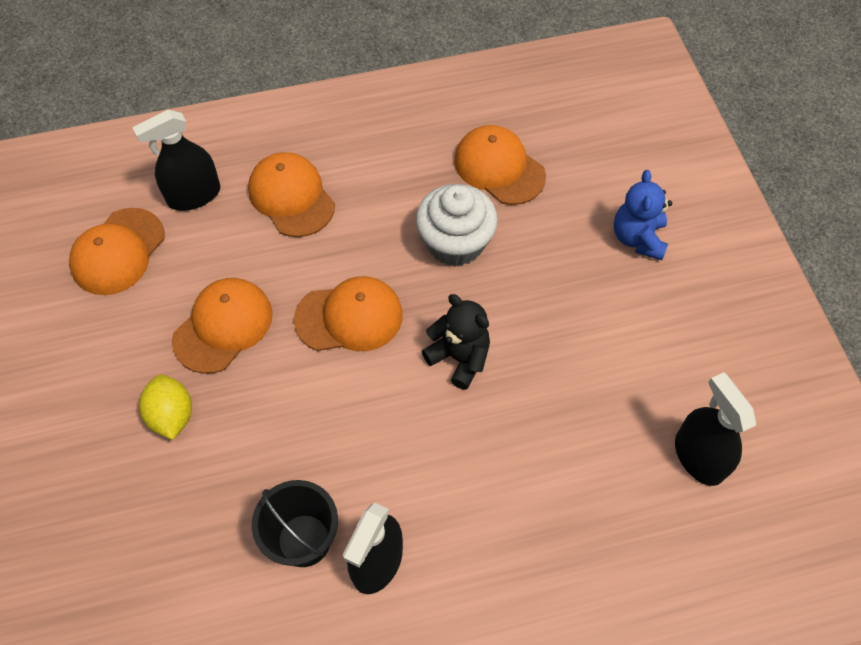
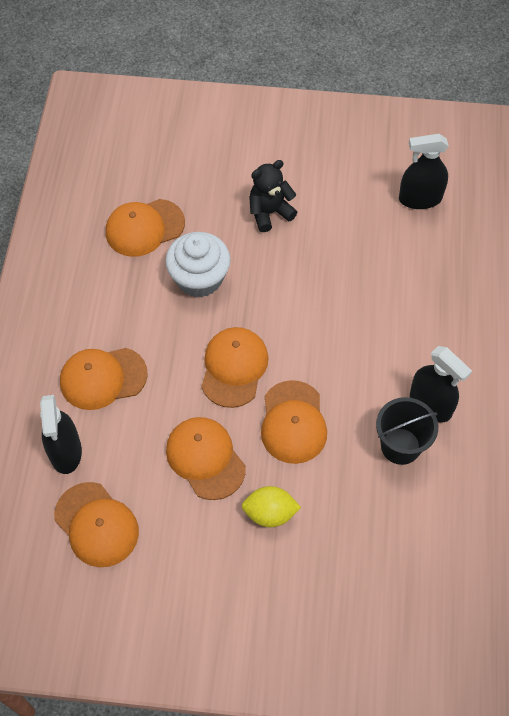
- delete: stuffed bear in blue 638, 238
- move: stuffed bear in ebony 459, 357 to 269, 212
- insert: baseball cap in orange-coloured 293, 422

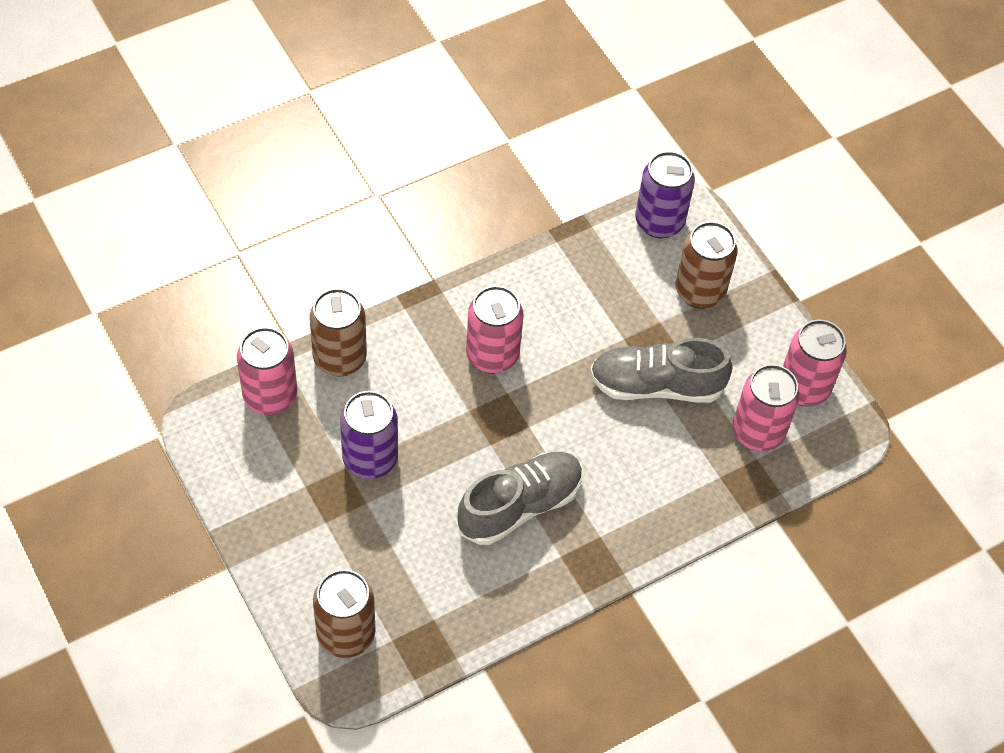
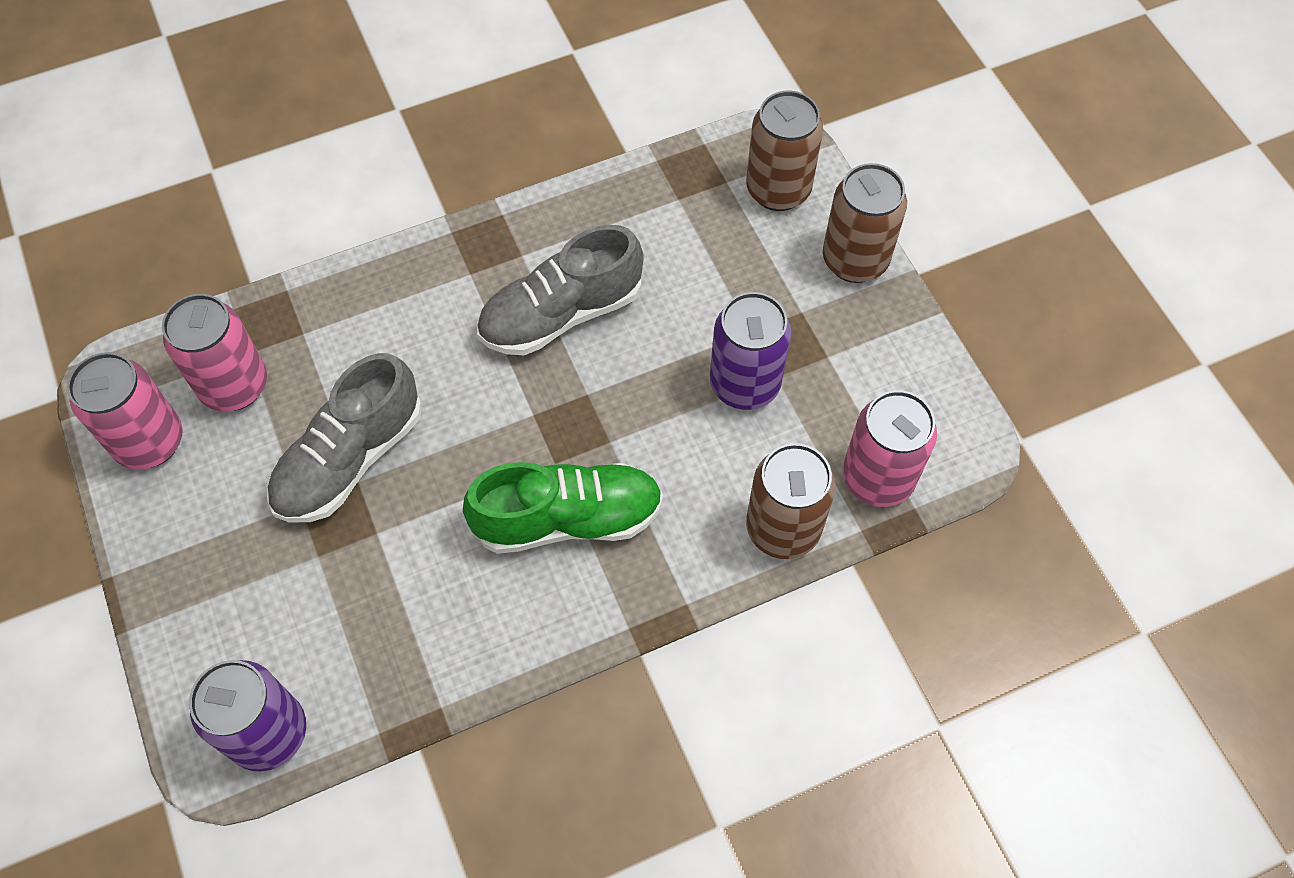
- move: tin in dark brown 699, 291 to 855, 260
- replace: tin in pink 492, 355 to lace-up shoe in emerald 568, 519
- rotate: lace-up shoe in grey 656, 385 = 350, 459 120 degrees clockwise

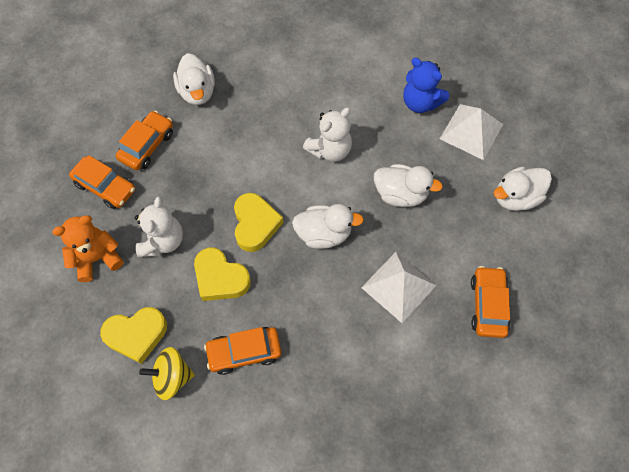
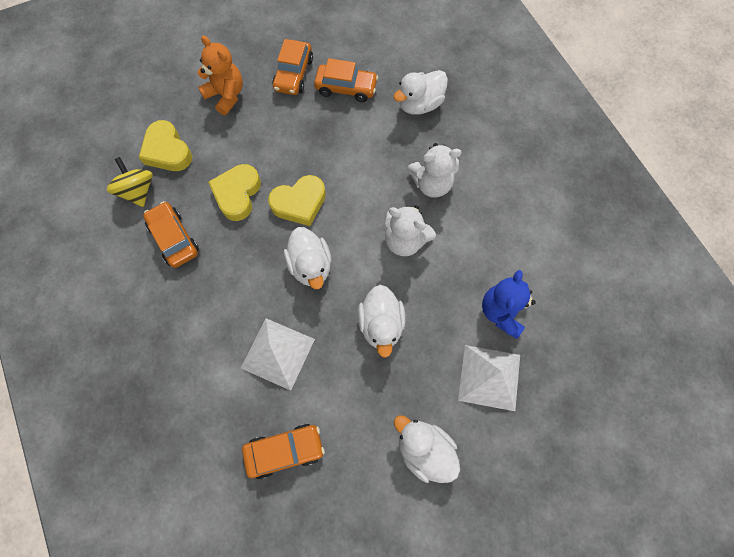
- move: stuffed bear in snow-white 163, 241 to 431, 184

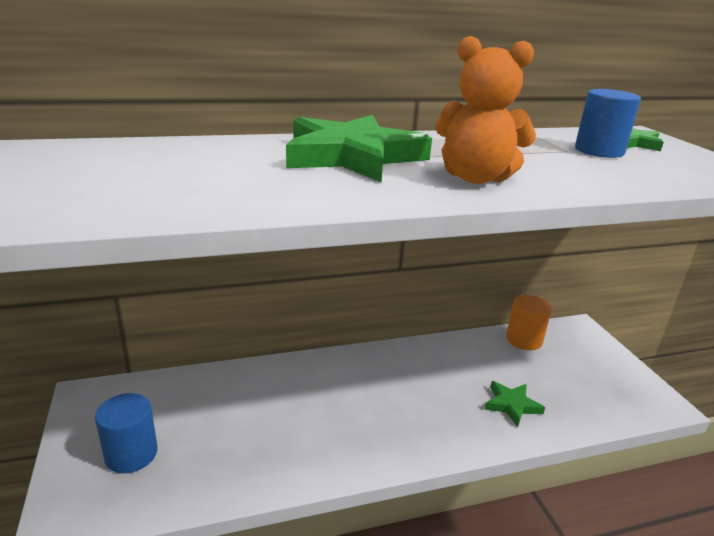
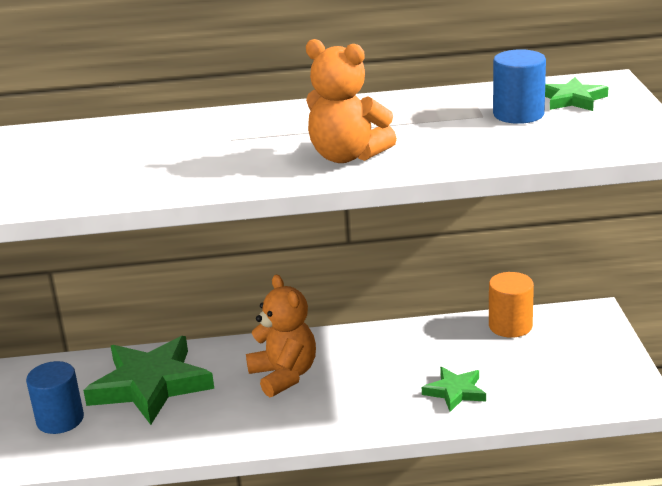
- move: star in emerald 353, 156 to 150, 385
- insert: stuffed bear in orange-coloured 284, 376

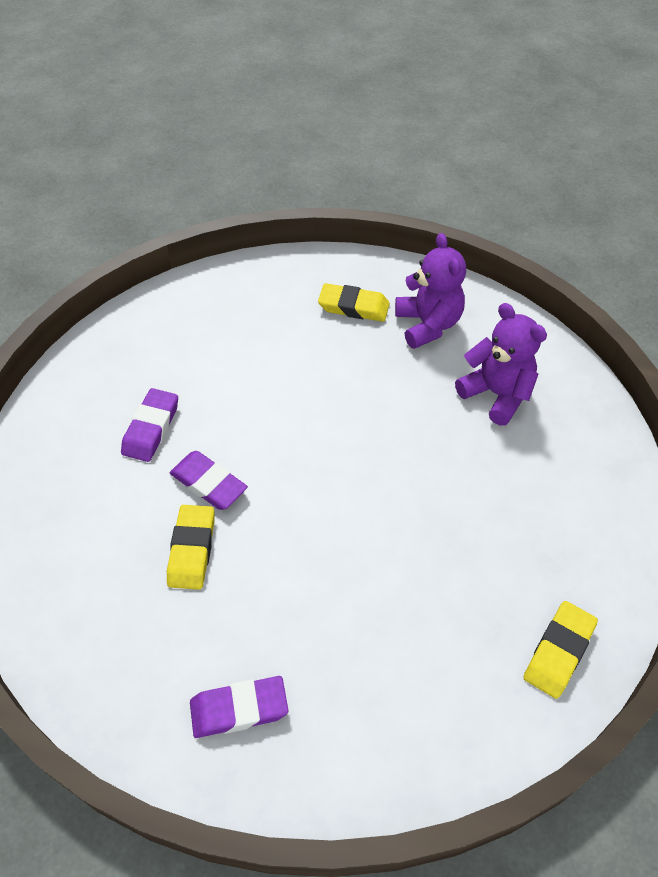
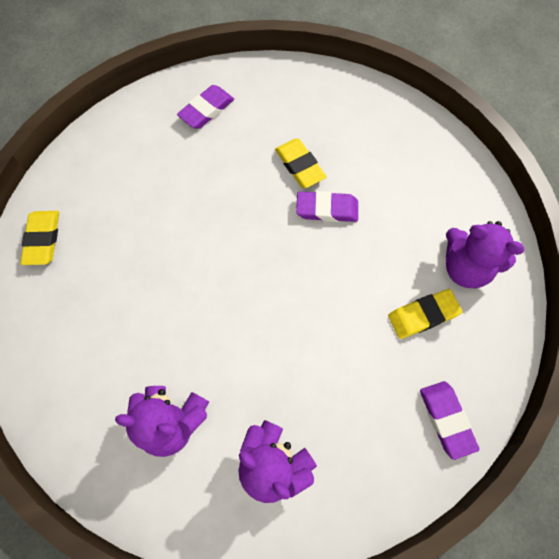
- move: pencil eraser in yellow 353, 307 to 423, 315
- move: pencil eraser in violet 151, 428 to 446, 419
- insert: stuffed bear in violet 465, 267

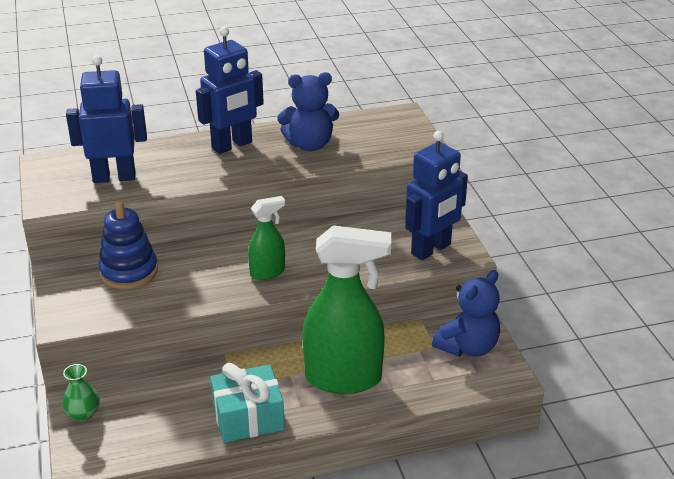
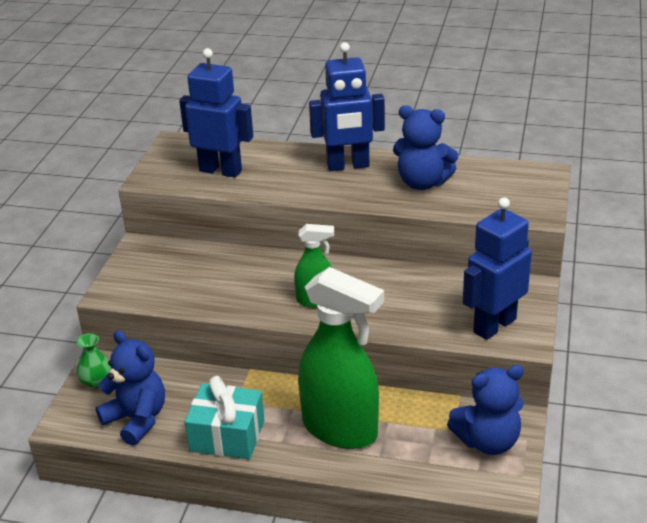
- rotate: robot in blue 431, 249 = 494, 325 150 degrees clockwise
- delete: ring stacker in blue 129, 272
- insert: stuffed bear in blue 137, 419

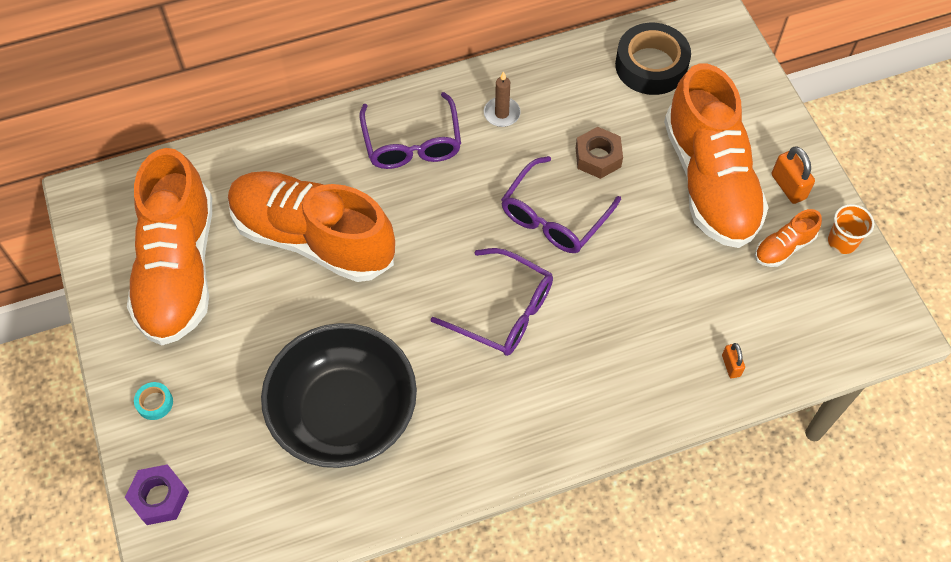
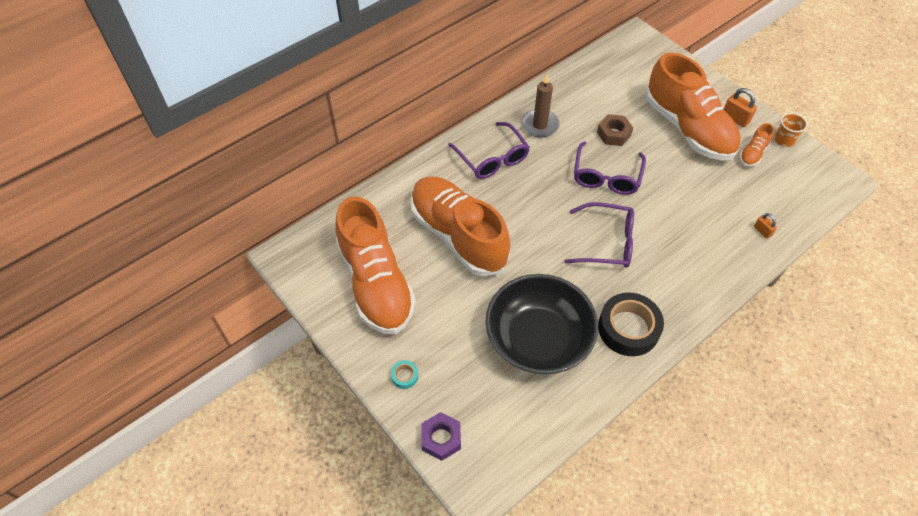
- move: sticky tape in ebony 651, 65 to 628, 328
- resize: wax candle in dark brown 502, 113 = 540, 125 x1.50
- rotate: lace-up shoe in orange-coloured 313, 238 = 458, 235 45 degrees clockwise

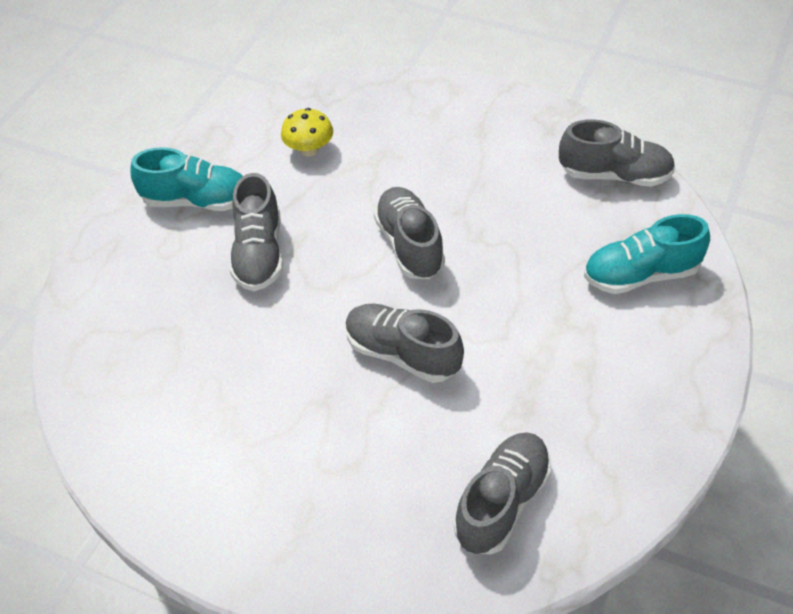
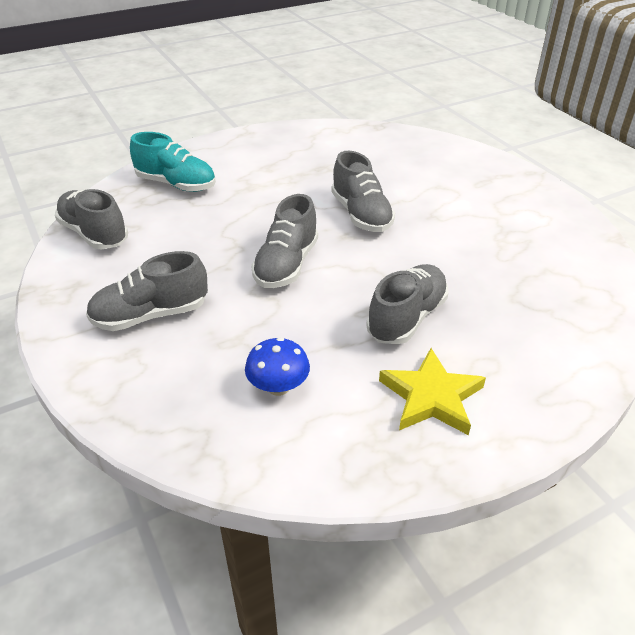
- recolor: fungus in yellow 309, 149 to fungus in blue 278, 387
- replace: lace-up shoe in aqua 197, 201 to star in yellow 431, 397
- move: lace-up shoe in grey 502, 502 to 151, 315

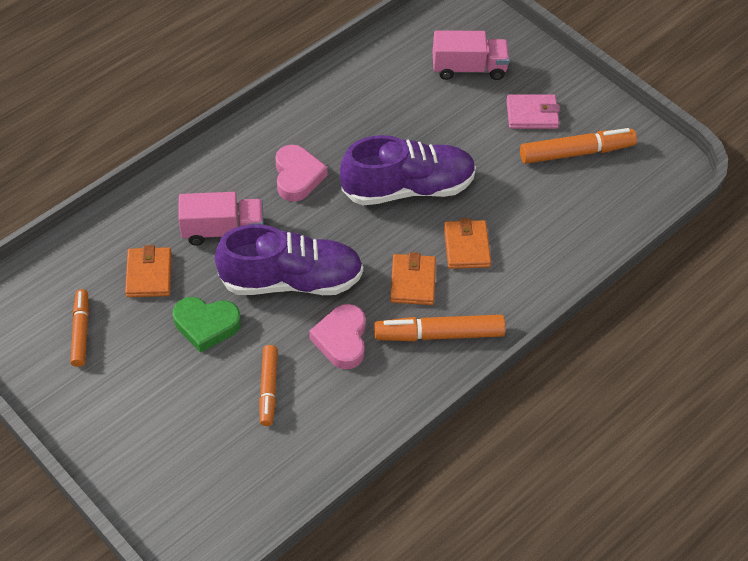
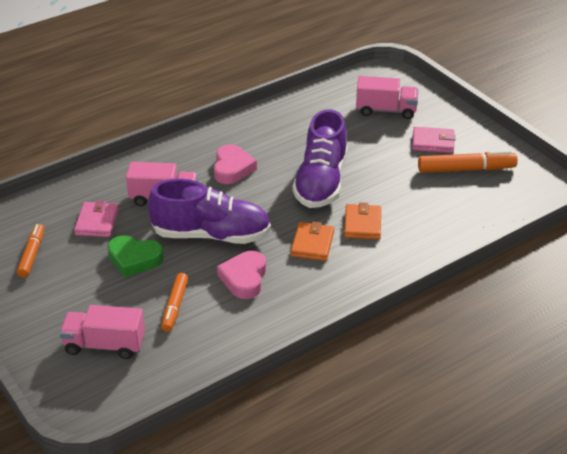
- rotate: lace-up shoe in violet 408, 188 = 321, 182 105 degrees clockwise
- recolor: billfold in orange-coloured 149, 274 to billfold in pink 97, 222
- delete: marker in orange-coloured 439, 334
- insert: truck in pink 105, 345

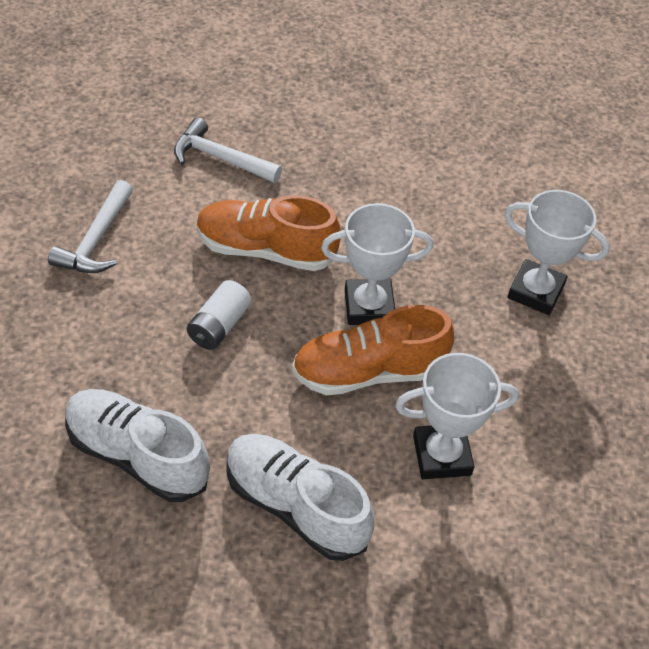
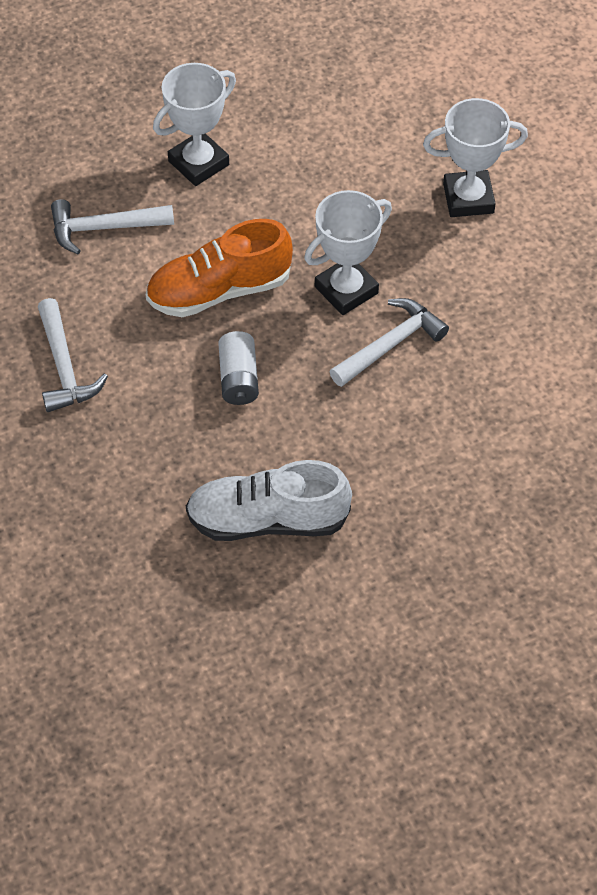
- replace: lace-up shoe in orange-coloured 368, 372 to carpenter's hammer in snow-white 390, 345
- move: prize cup in snow-white 441, 455 to 198, 163
- delete: lace-up shoe in snow-white 295, 505

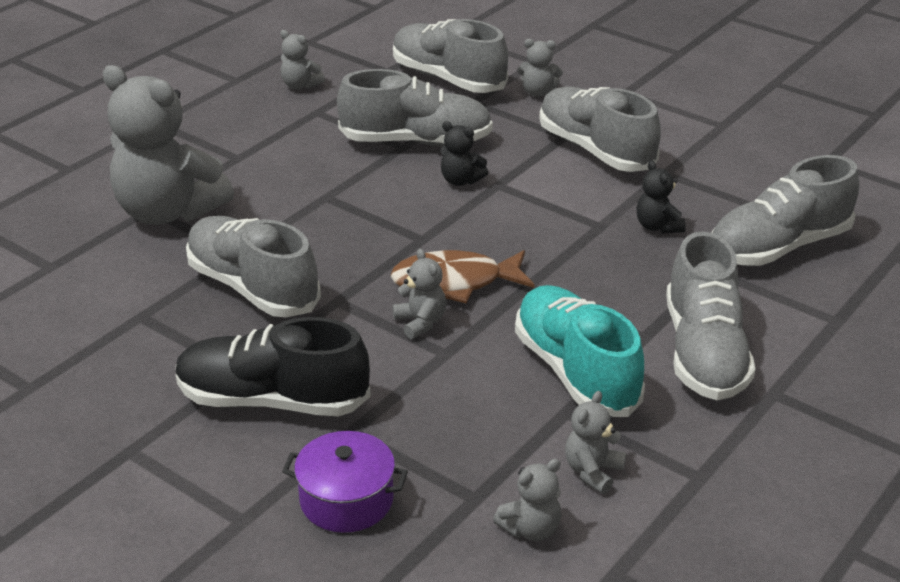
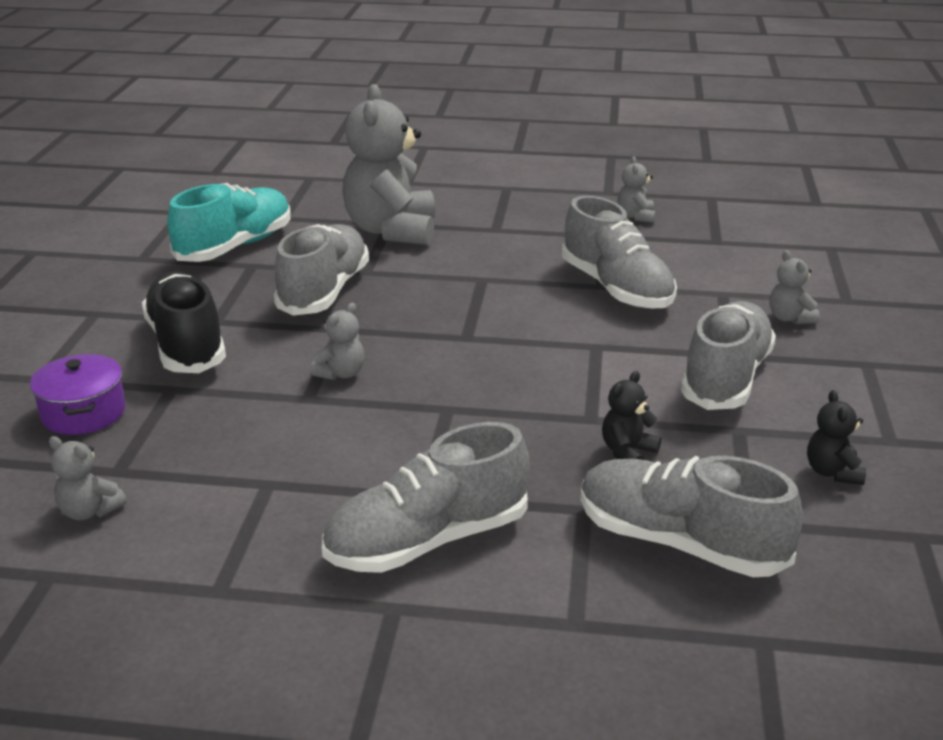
- delete: lace-up shoe in grey 448, 79
- move: stuffed bear in ebony 460, 180 to 832, 472
- delete: toy fish in dark brown 455, 282
- move: lace-up shoe in aqua 576, 372 to 235, 247
- delete: stuffed bear in grey 592, 471

